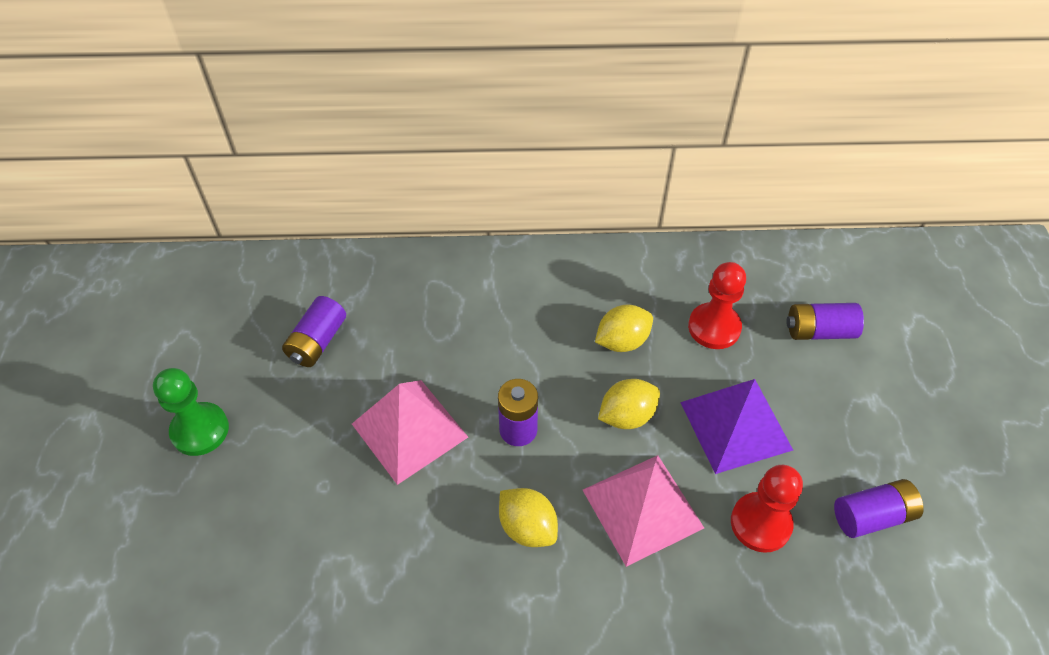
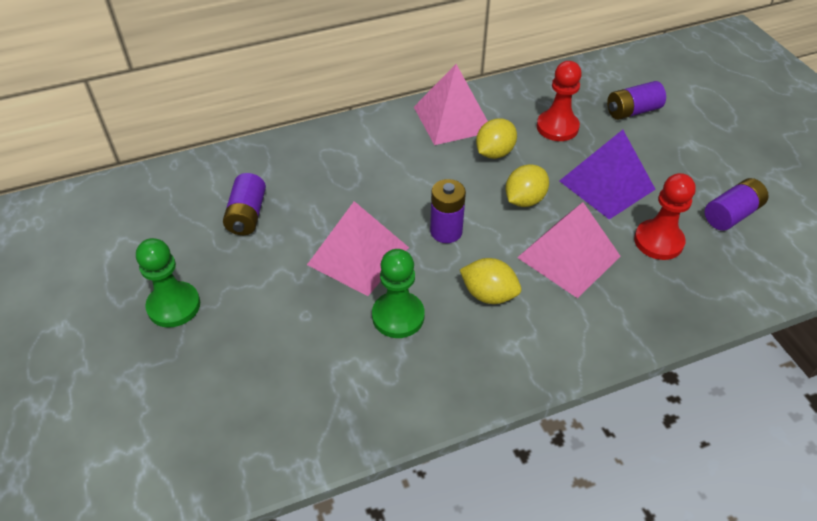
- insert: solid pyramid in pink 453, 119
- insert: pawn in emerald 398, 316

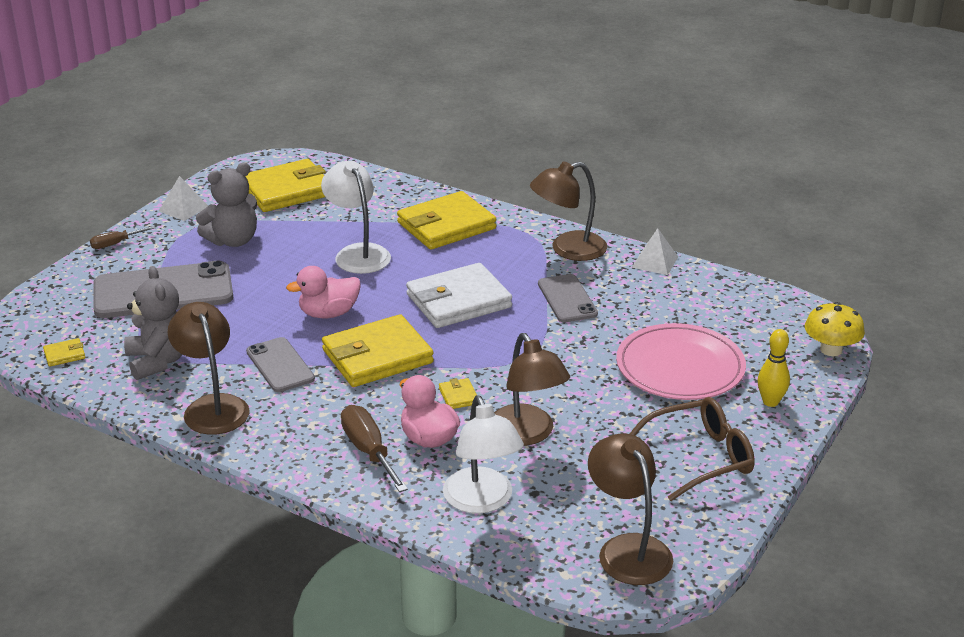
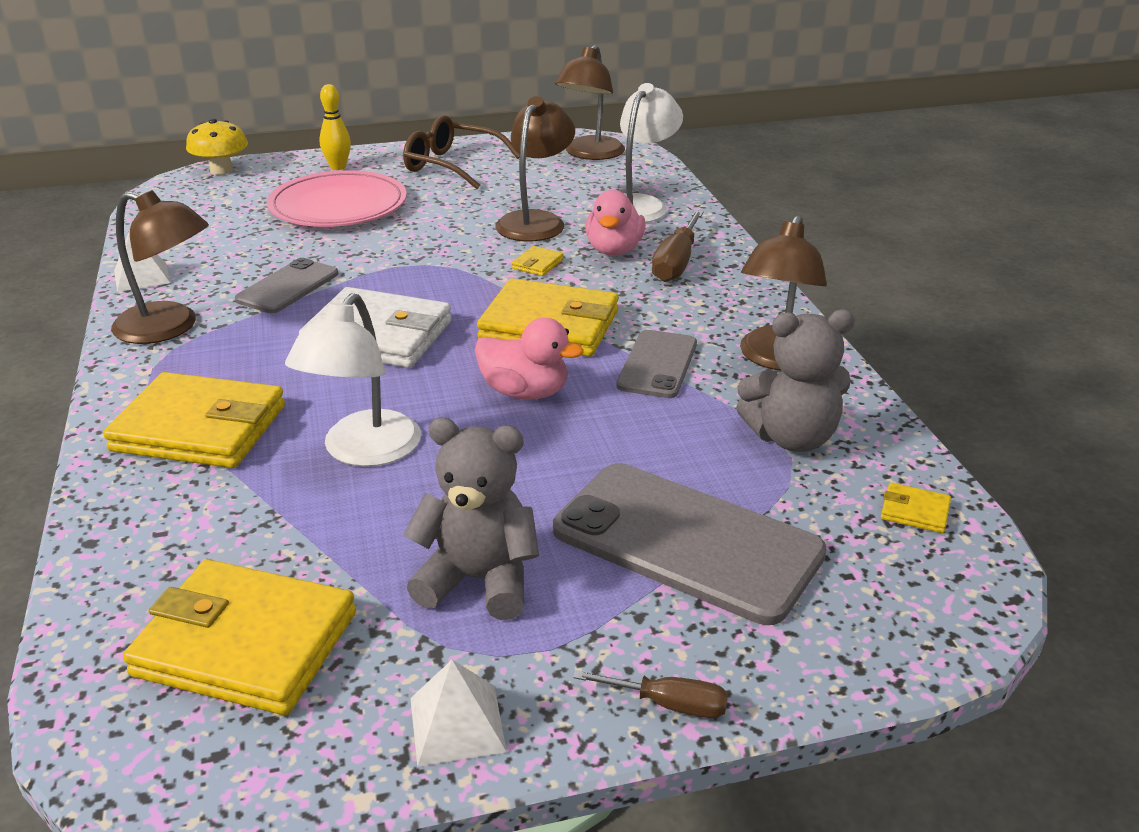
- rotate: stuffed bear in grey 158, 361 = 792, 438 120 degrees counterclockwise

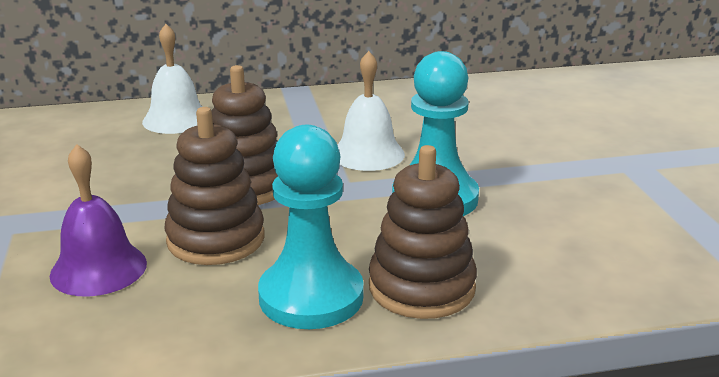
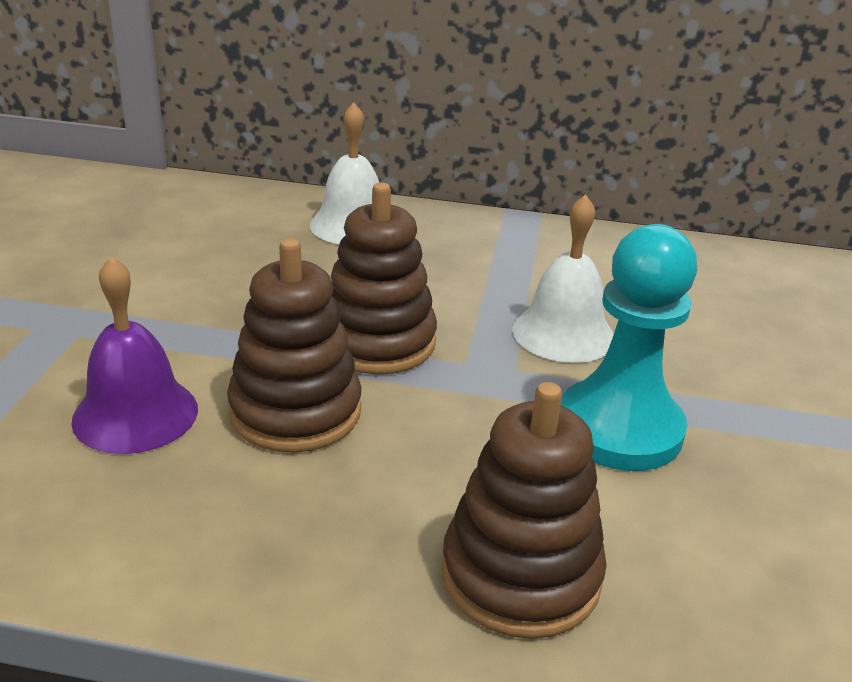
- delete: pawn in aqua 311, 297

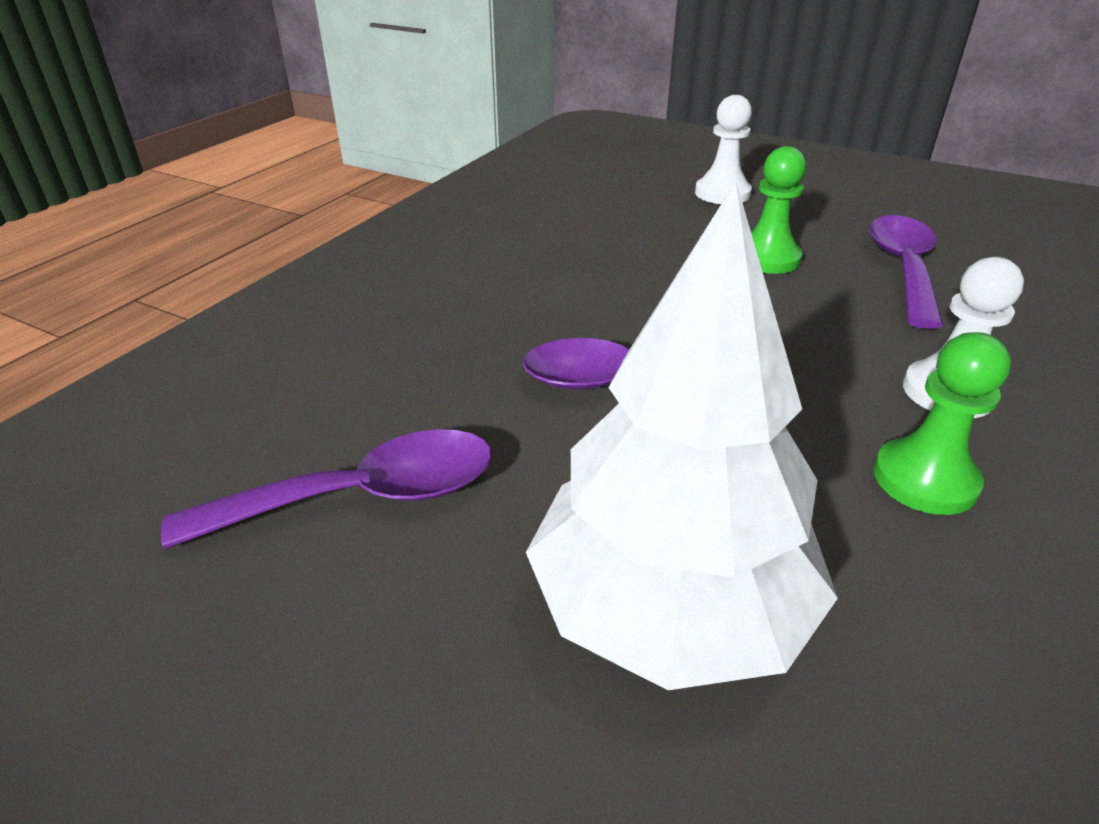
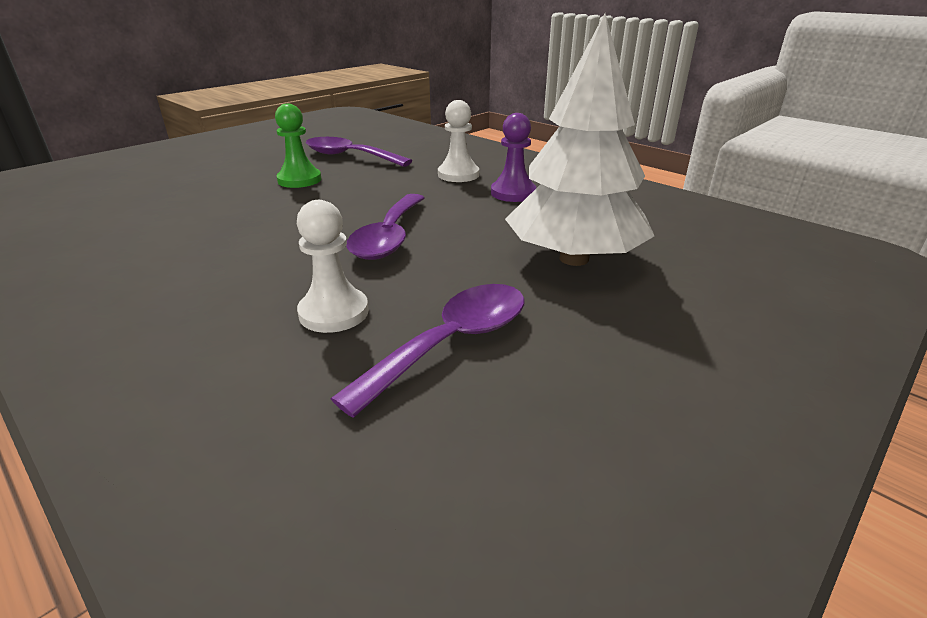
- move: pawn in snow-white 722, 193 to 334, 312
- recolor: pawn in emerald 924, 479 to pawn in violet 513, 193
- rotate: tablespoon in violet 363, 496 = 452, 343 45 degrees clockwise

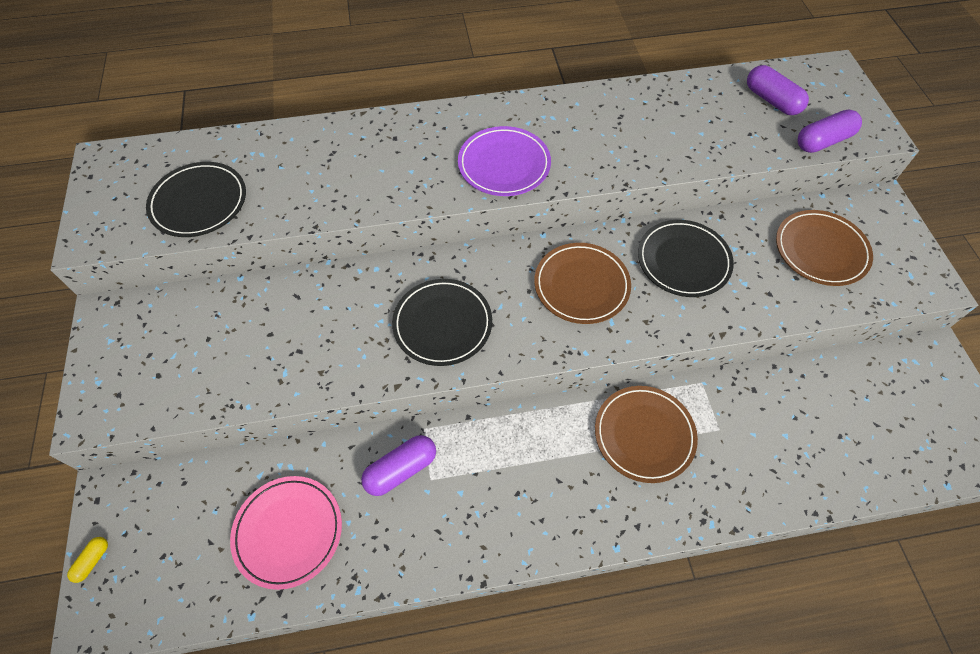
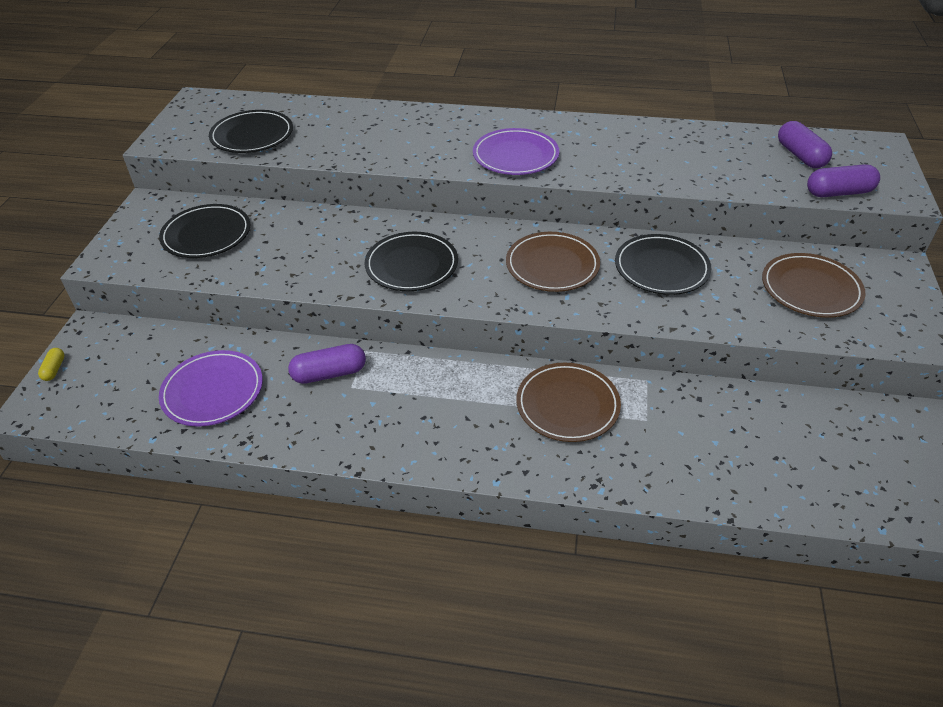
- recolor: flat dish in pink 288, 532 to flat dish in violet 213, 391
- rotate: pill shape in yellow 92, 561 = 54, 369 45 degrees counterclockwise
- insert: flat dish in ebony 206, 235

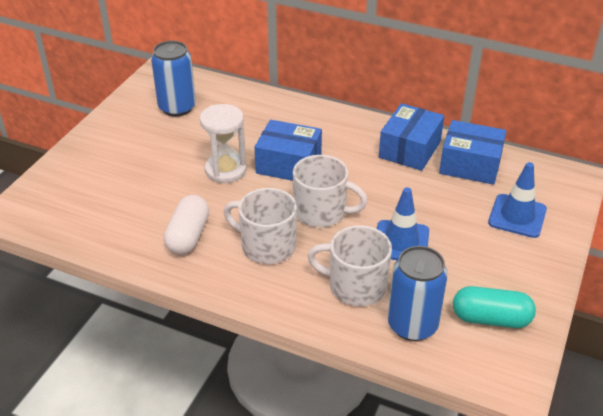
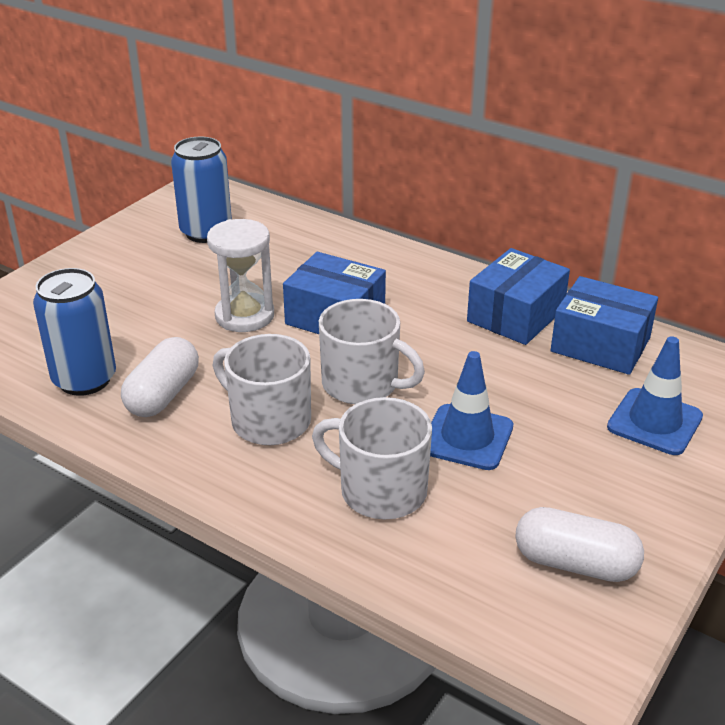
- move: tin in blue 412, 325 to 84, 379
- recolor: pill shape in aqua 491, 319 to pill shape in snow-white 575, 563

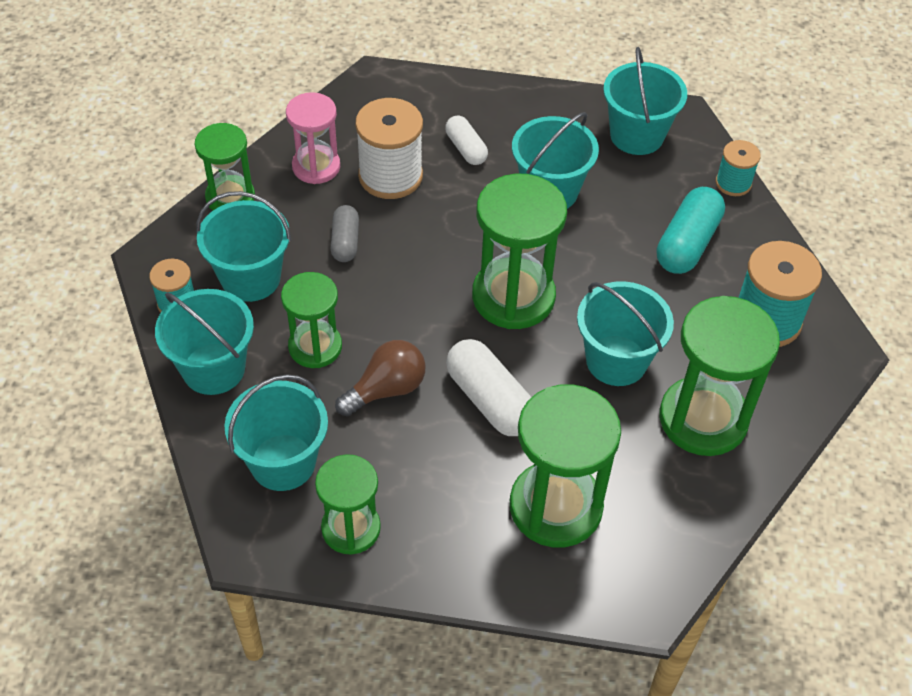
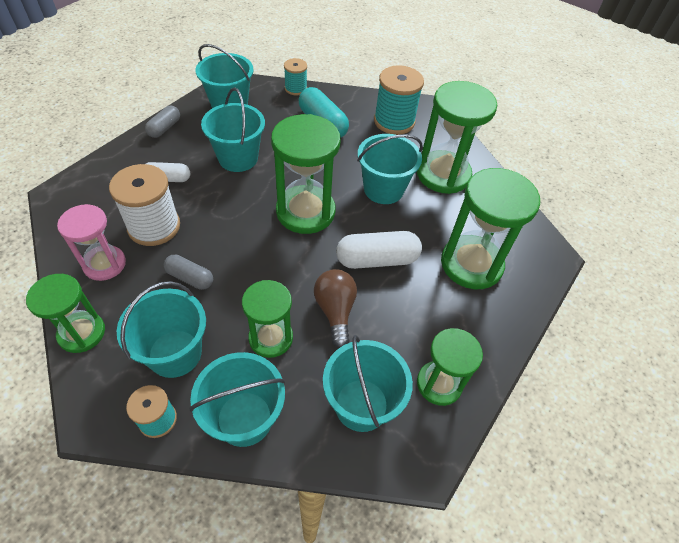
- insert: pill shape in grey 164, 128

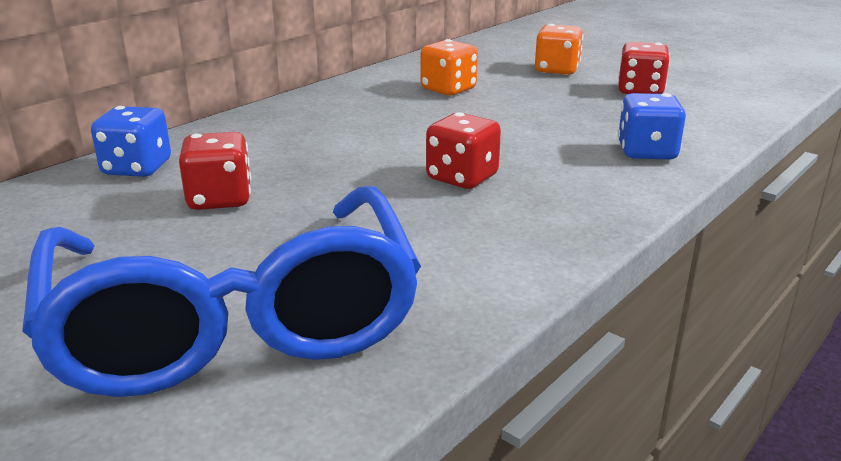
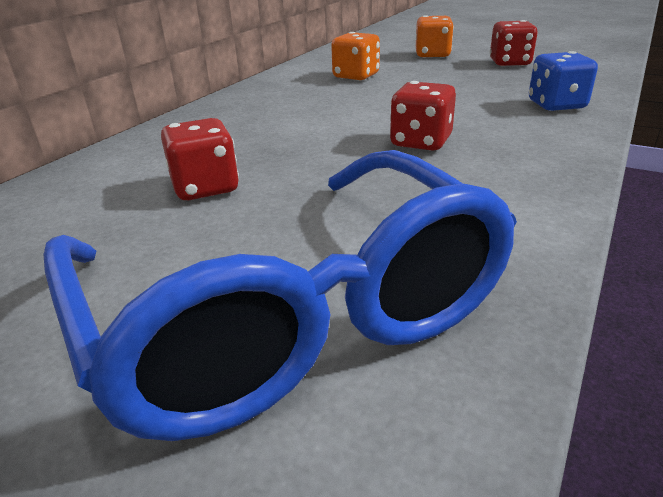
- delete: die in blue 137, 168

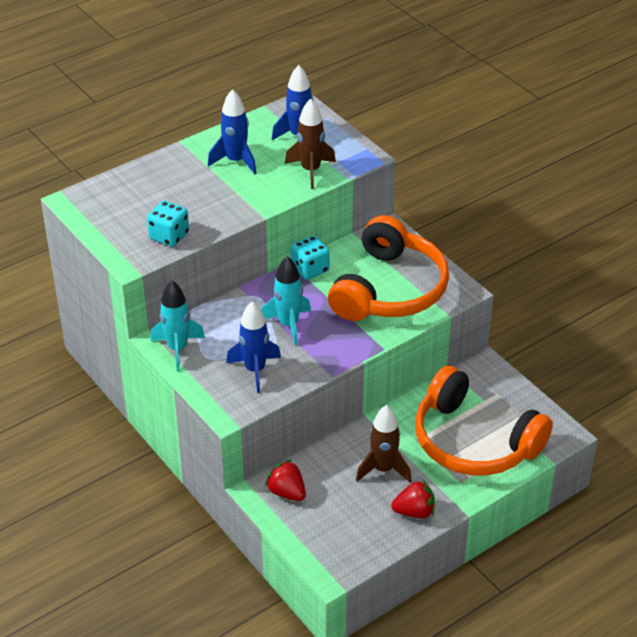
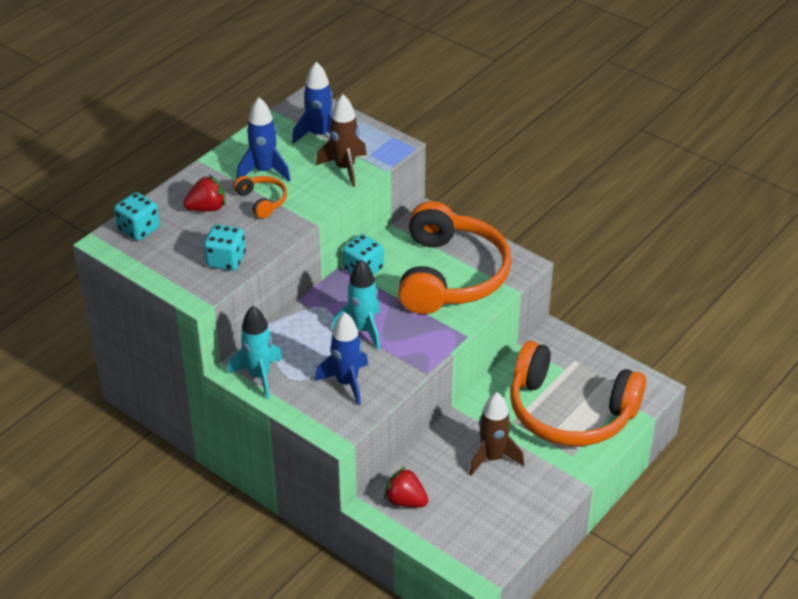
- move: strawberry in crimson 414, 511 to 207, 208
- insert: headphones in orange-coloured 262, 201
- insert: die in aqua 139, 229

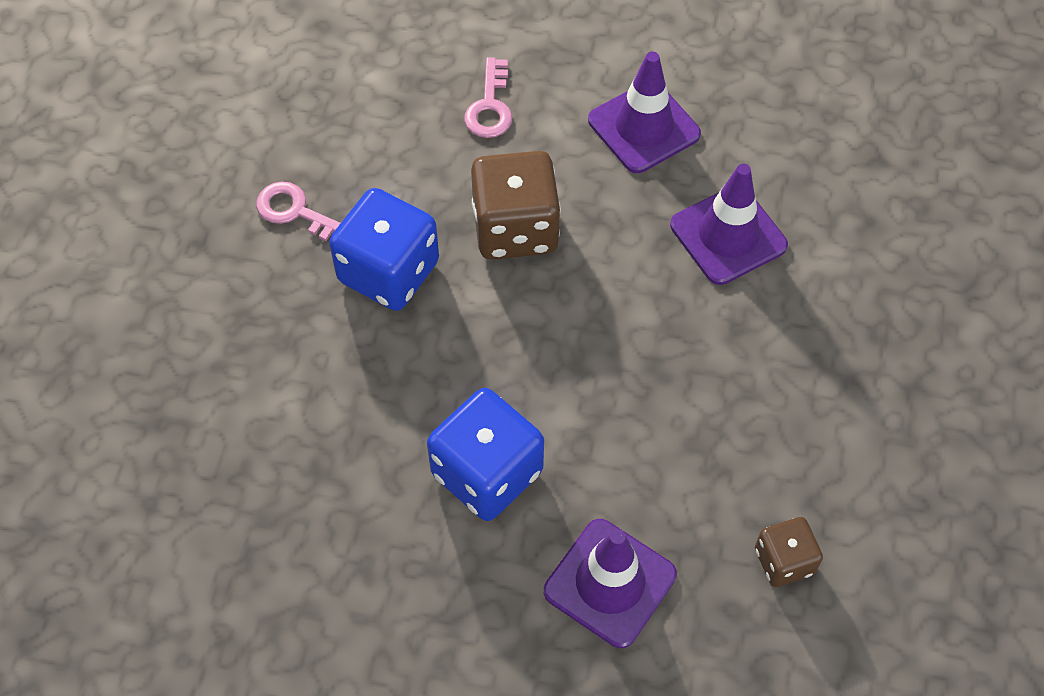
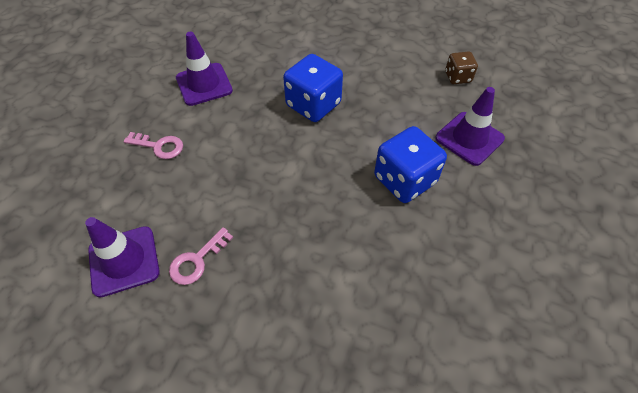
- delete: die in dark brown 515, 228
- move: safety cone in violet 728, 235 to 124, 261
- move: die in blue 389, 272 to 313, 105

